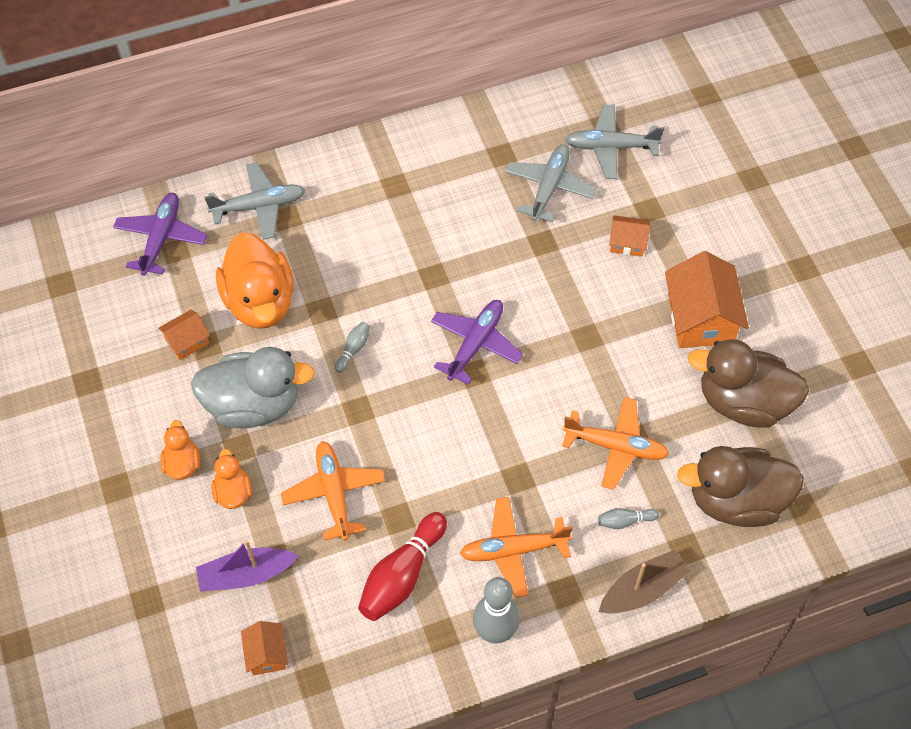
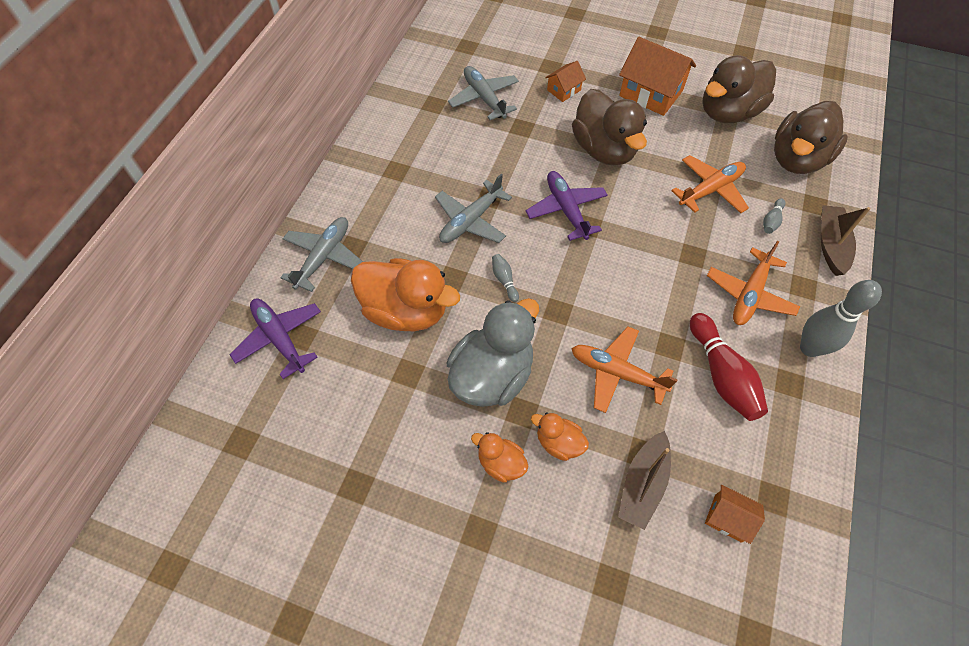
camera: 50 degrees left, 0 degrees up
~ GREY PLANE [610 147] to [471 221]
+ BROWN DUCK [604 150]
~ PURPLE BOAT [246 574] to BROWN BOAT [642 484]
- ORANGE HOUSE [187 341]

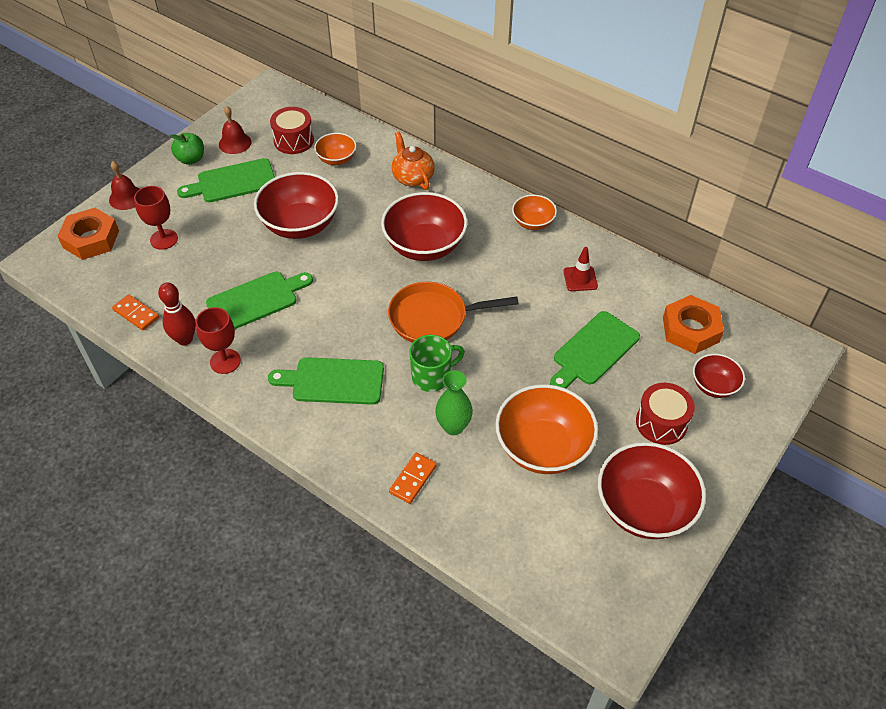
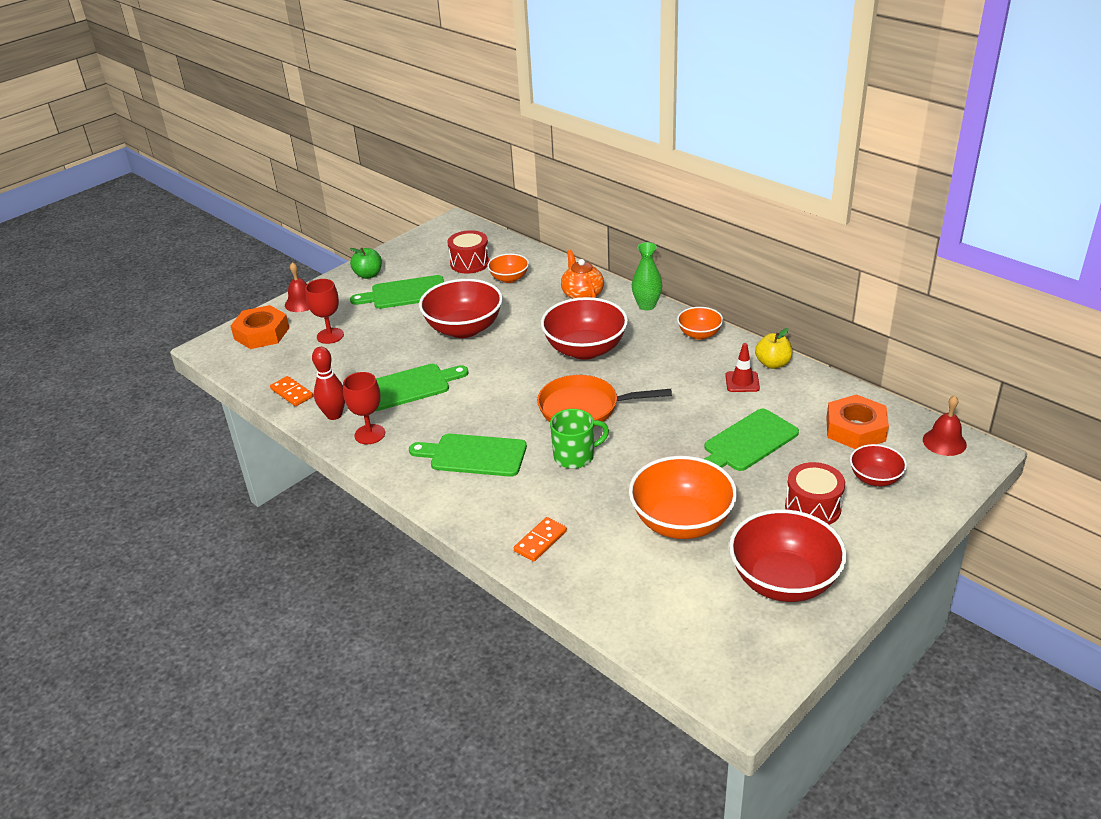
camera: 10 degrees right, 15 degrees down
~ GREEN VASE [453 426] to [646 305]
+ YELLOW APPLE [773 364]
~ RED BELL [235 143] to [944 442]

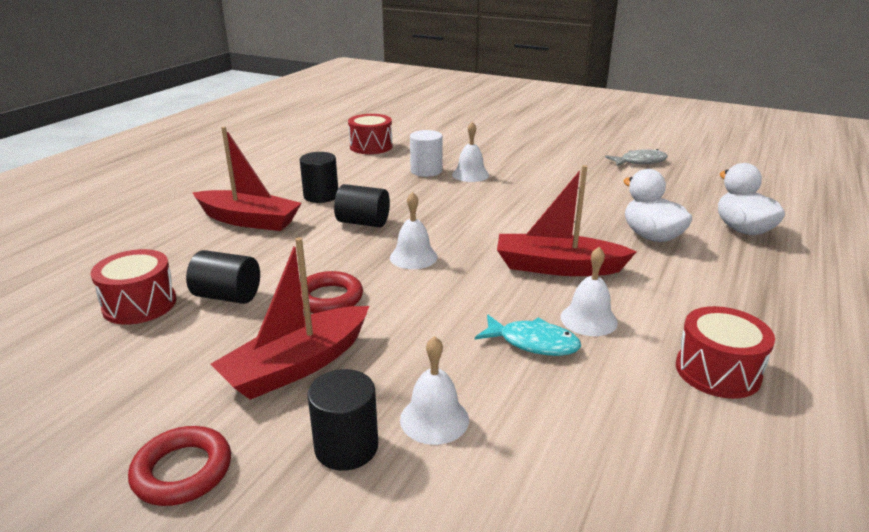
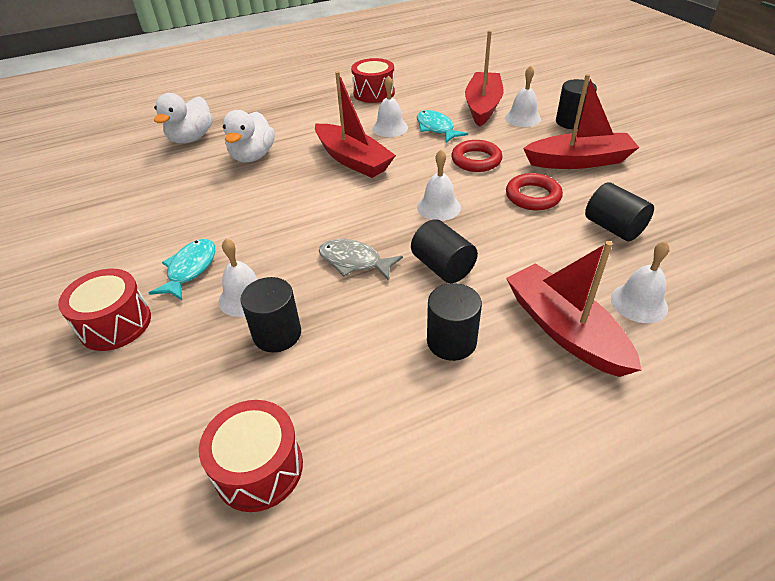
camera: 140 degrees left, 15 degrees up
~ RED DRUM [140 304] to [115 324]
+ TURQUOISE FISH [190 269]
~ WHITE CYLINDER [426 171] to BLACK CYLINDER [277 334]
~ GREY FISH [640 162] to [354 261]
~ RED RING [182 471] to [476 160]
+ RED BOAT [482 106]
+ WHITE BELL [639 303]

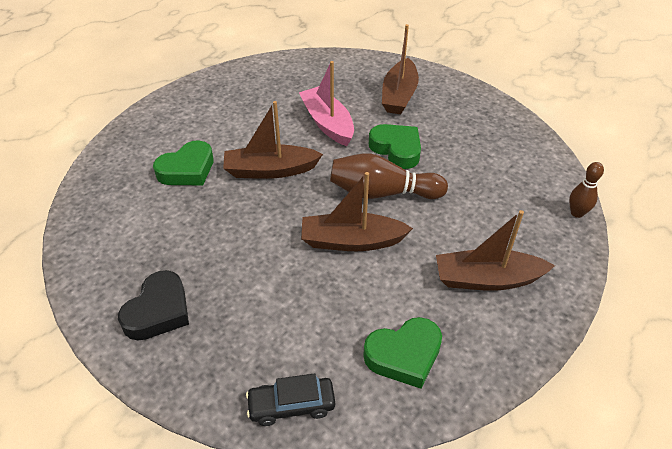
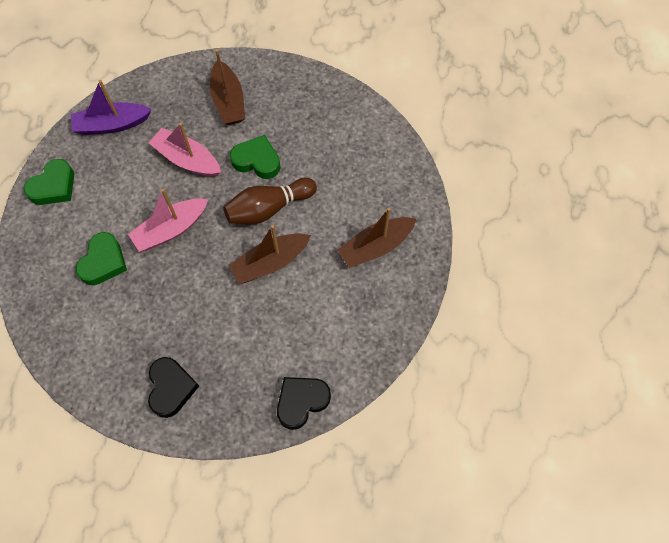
camera: 30 degrees left, 20 degrees up
~ GREEN HEART [404 355] to [54 186]
+ PURPLE BOAT [112 125]
~ BROWN BOAT [270 170] to PINK BOAT [171 229]
~ BLACK CAR [291 405] to BLACK HEART [301 402]
- BROWN BOWLING PIN [577 213]

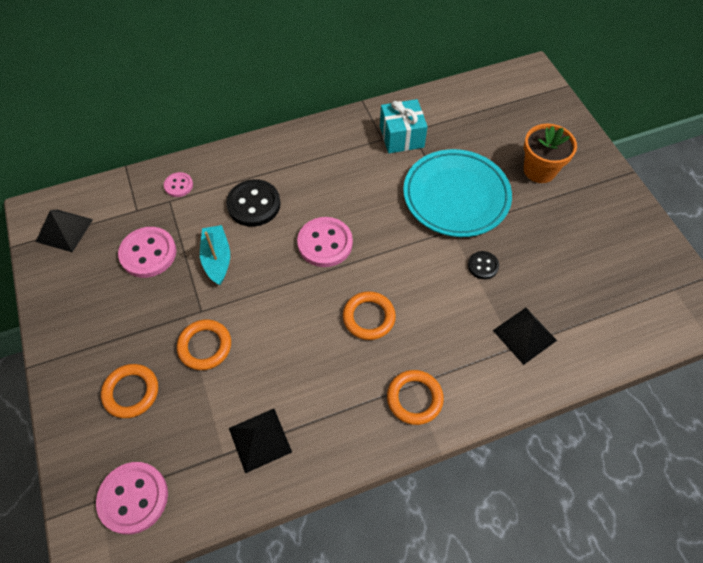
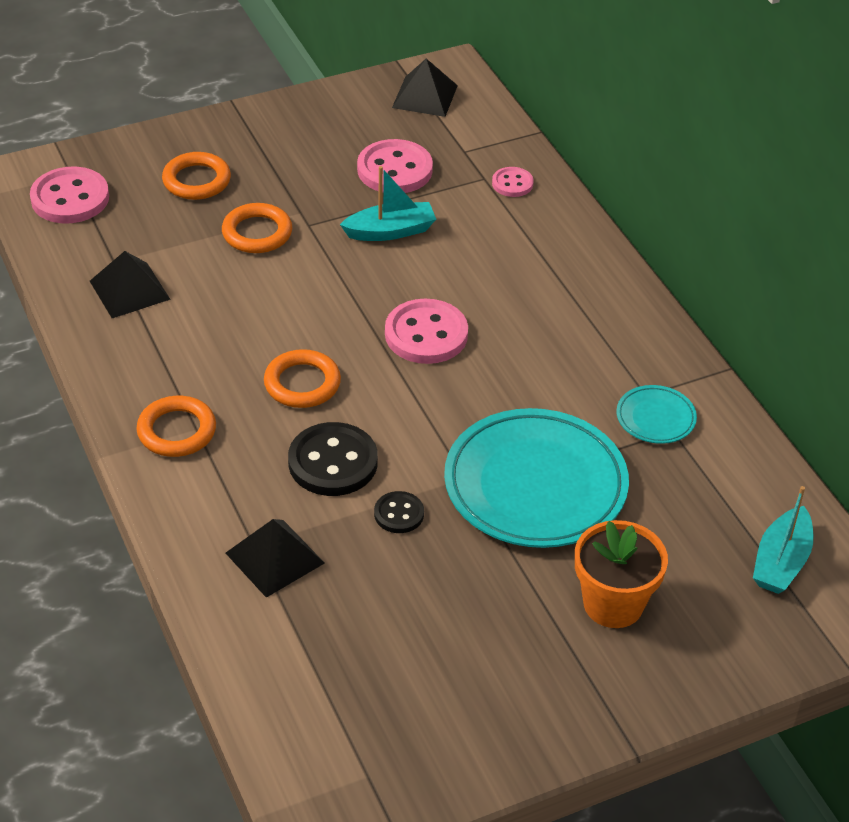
camera: 85 degrees right, 15 degrees down
~ BLACK BUTTON [254 204] to [333 462]
~ TURQUOISE GIFT [401 137] to TURQUOISE PLATE [655 418]
+ TURQUOISE BOAT [781 562]

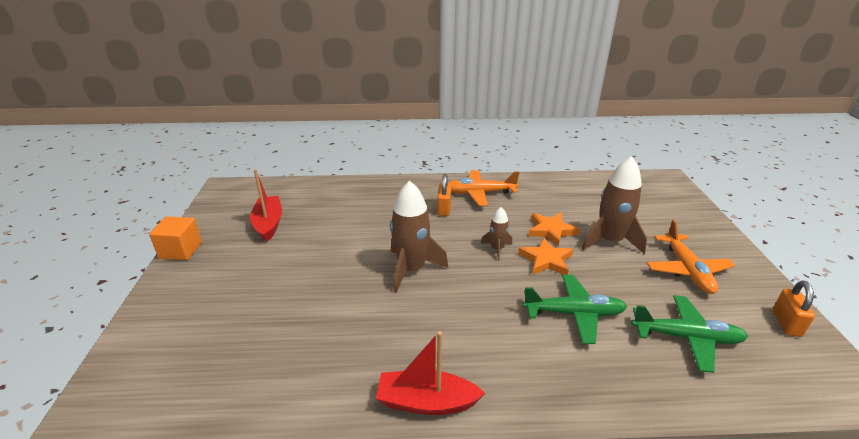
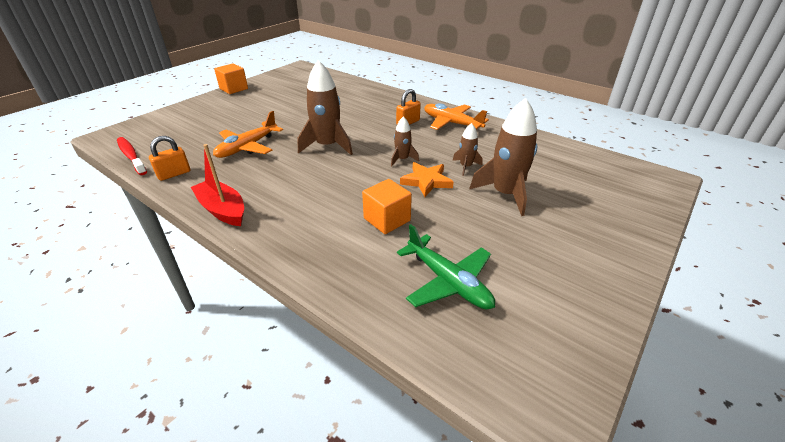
camera: 40 degrees right, 5 degrees up
+ RED TOOTHBRUSH [131 156]
~ ORANGE PADLOCK [786 323] to [174 174]
~ ORANGE PLANE [687 270] to [247 147]
~ GREEN PLANE [574 314] to ORANGE CUBE [387 219]
~ ORANGE STAR [551 231] to BROWN ROCKET [465 166]
- RED BOAT [268 224]

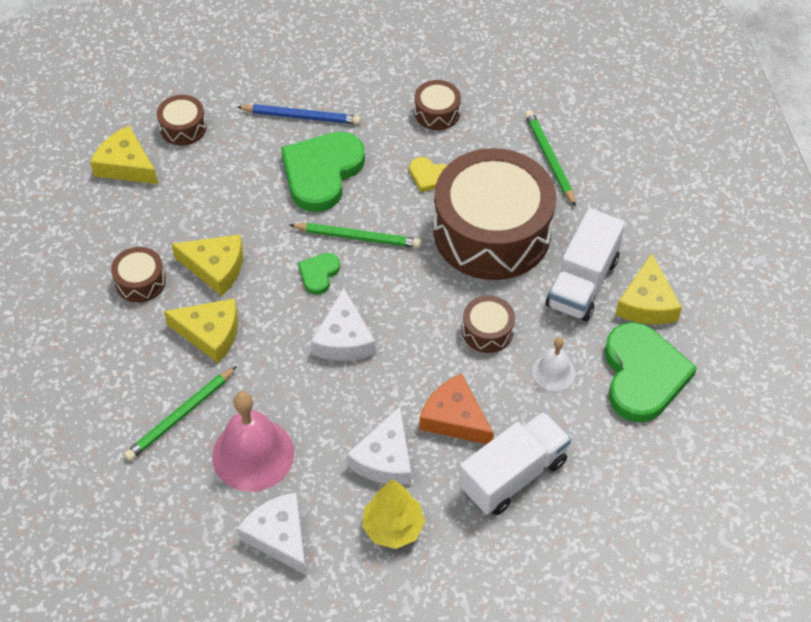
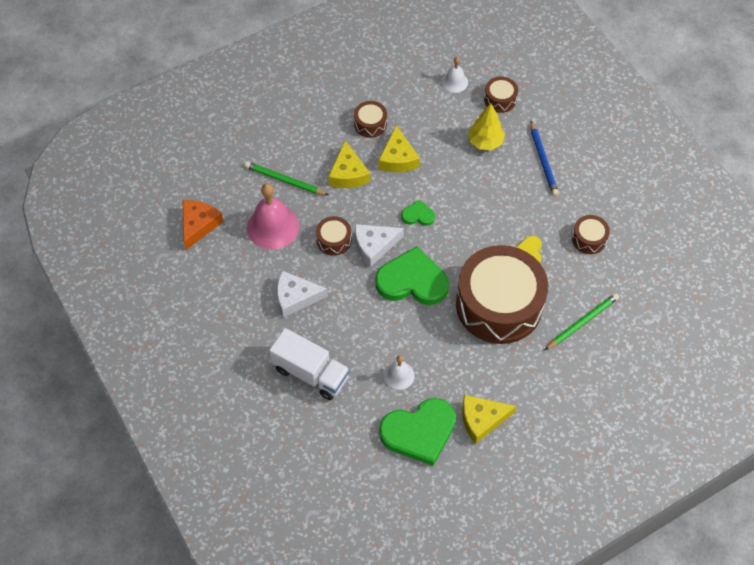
camera: 70 degrees right, 5 degrees up
~ ORANGE CHEESE [454 418] to [199 225]
~ BROWN DRUM [487 331] to [334 240]
~ GREEN HEART [322 173] to [412 281]
~ YELLOW CHEESE [126 165] to WHITE BELL [454 82]
~ YELLOW TREE [393 527] to [485 142]
- WHITE CHEESE [279 536]
- GREEN PENCIL [357 237]
- WHITE TRUCK [582 282]

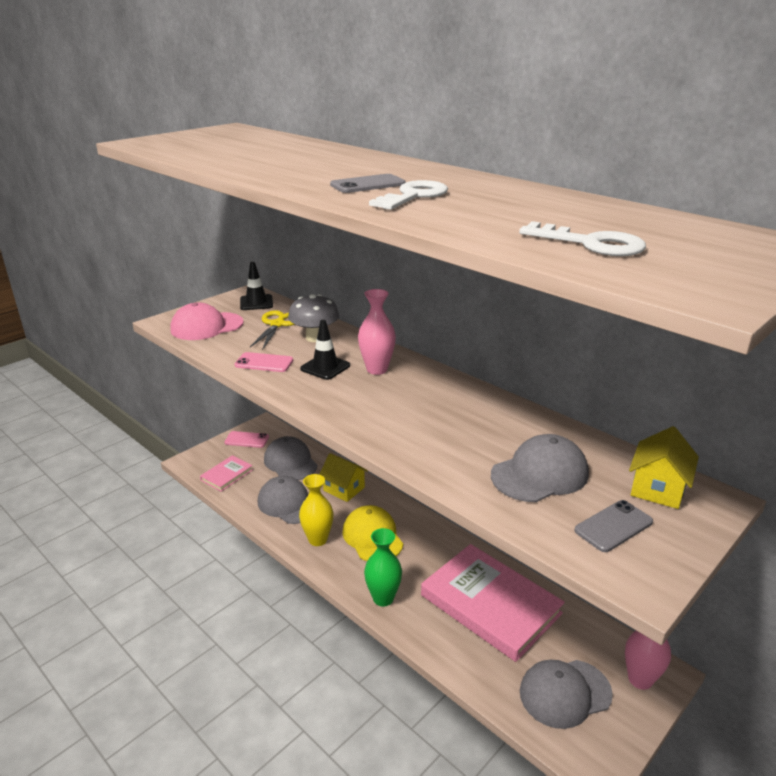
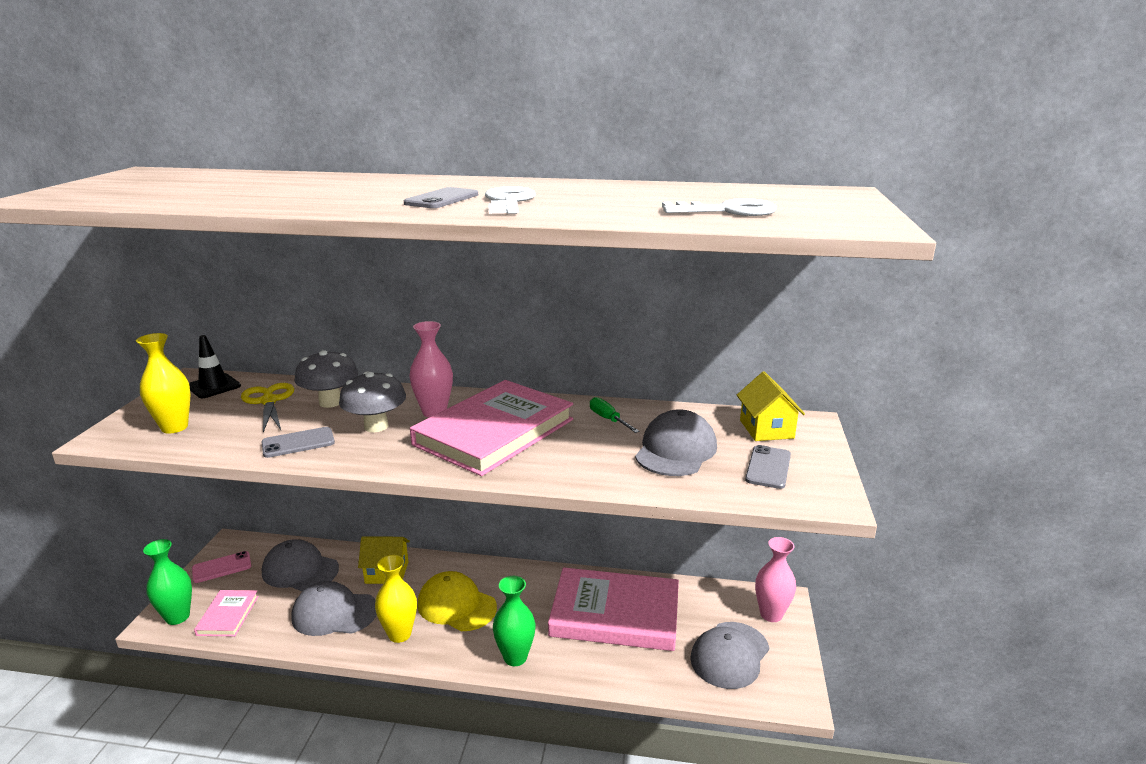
camera: 35 degrees left, 5 degrees down
~ PINK CAP [206 326] to YELLOW VASE [174 427]
+ GREEN VASE [177 617]
~ PINK PHONE [264 363] to GREY PHONE [298 443]
~ BLACK TRAFFIC CONE [325 367] to GREY MUSHROOM [376 426]
+ PINK BOOK [494 432]
+ GREEN SCREWDRIVER [608 419]

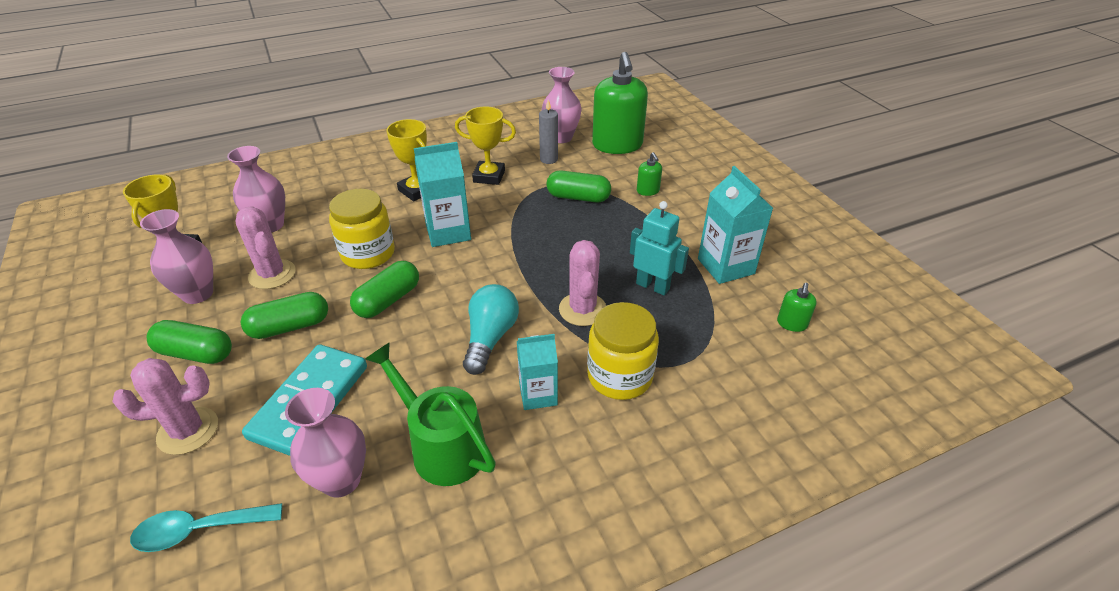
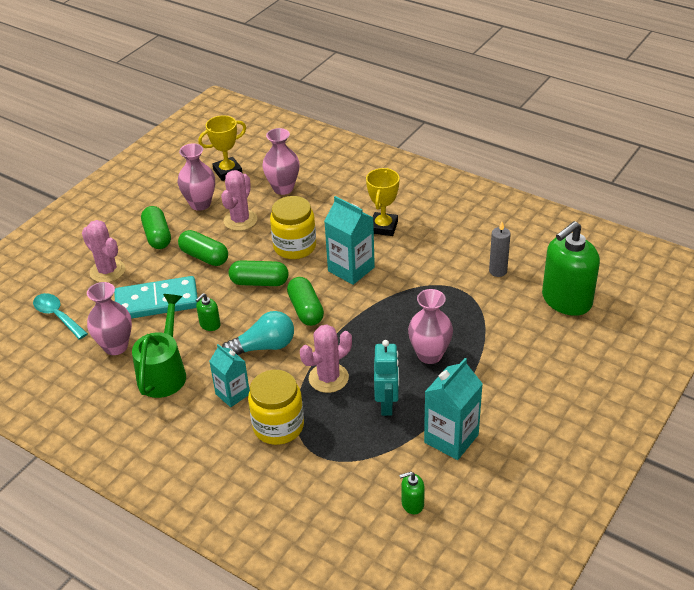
camera: 60 degrees right, 0 degrees up
~ GREEN SOAP DISPENSER [648 191] to [210 324]
~ GREEN CAPSULE [578 197] to [306 310]
~ PINK VASE [561 137] to [429 355]
- YELLOW TROPHY [489 176]

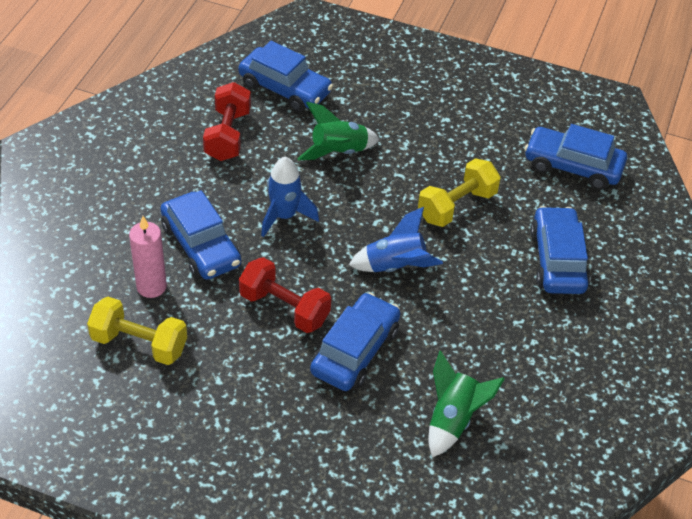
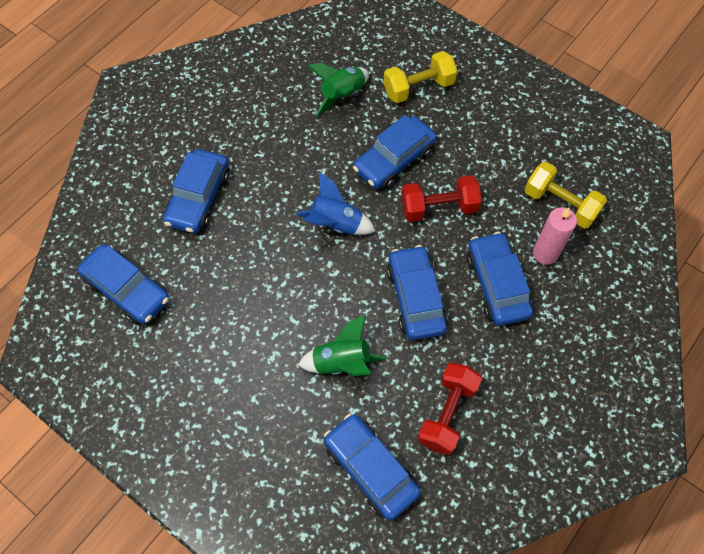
camera: 160 degrees left, 15 degrees up
~ YELLOW DUMBBELL [457 206] to [418 88]
~ BLUE ROCKET [284 216] to BLUE CAR [415 298]
~ RED DUMBBELL [284 308] = [439 208] 60 degrees counterclockwise

